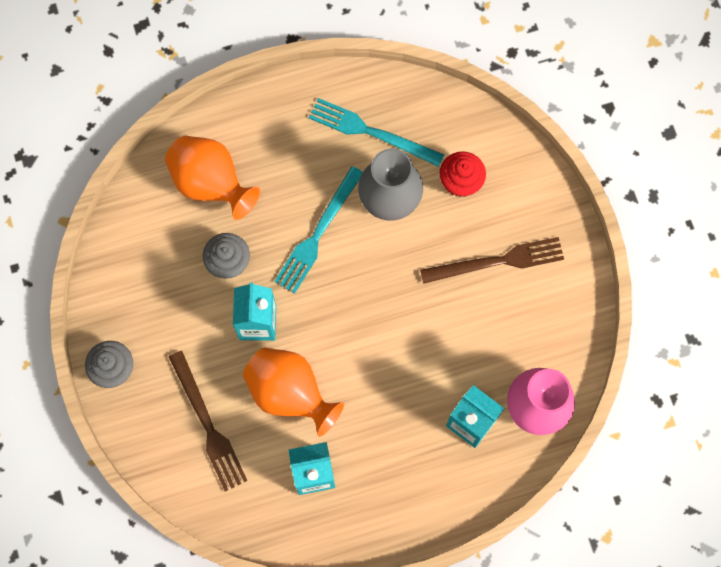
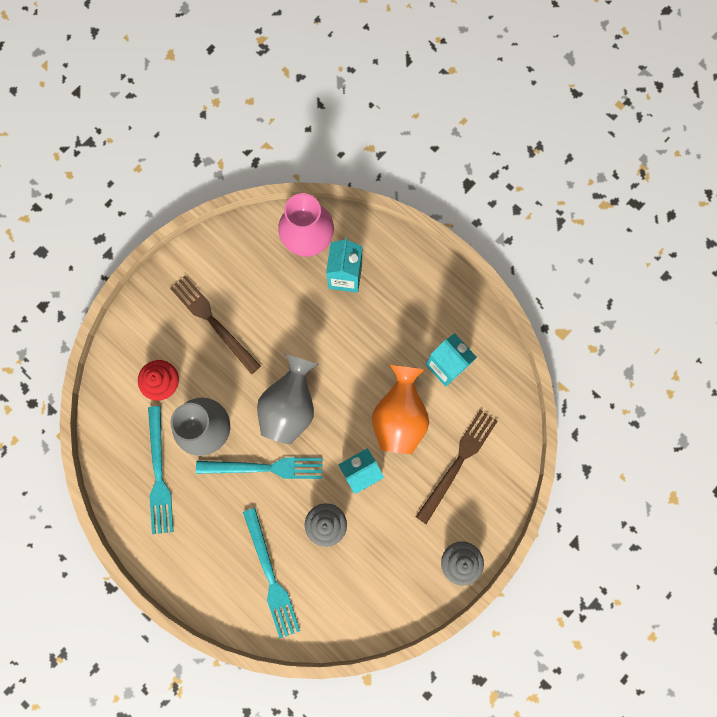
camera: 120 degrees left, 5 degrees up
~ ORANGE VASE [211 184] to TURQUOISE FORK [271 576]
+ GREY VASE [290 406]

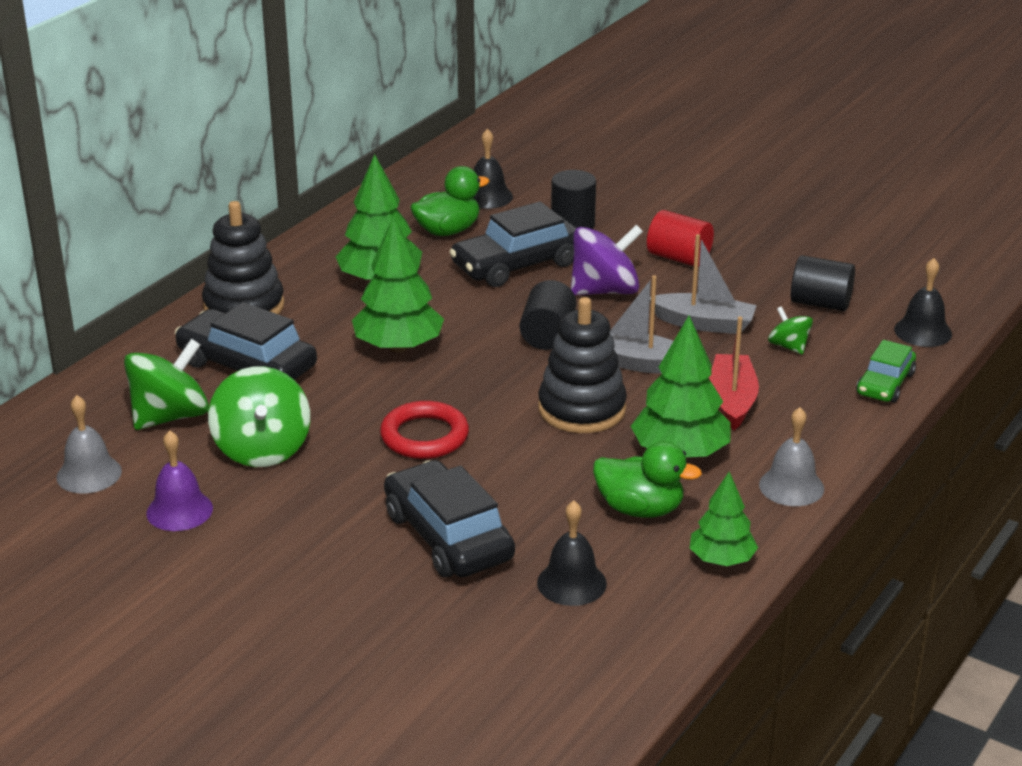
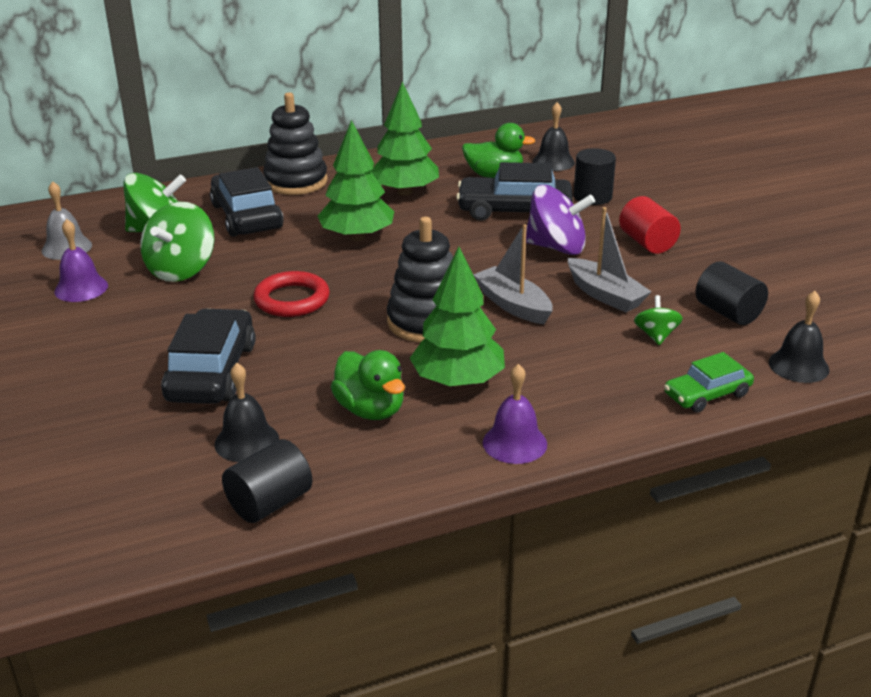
camera: 35 degrees right, 0 degrees up
~ BLACK CYLINDER [548 335] to [270 503]
~ GREY BELL [791 486] to PURPLE BELL [514 443]
- GREEN TREE [721 560]
- RED BOAT [732 401]

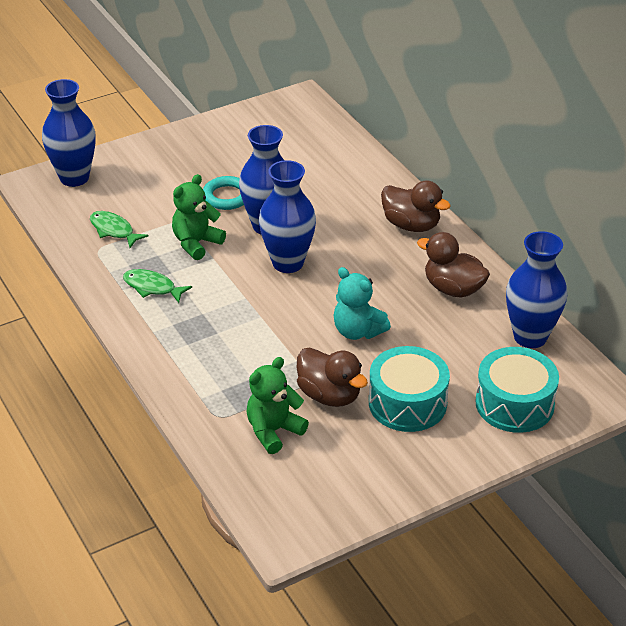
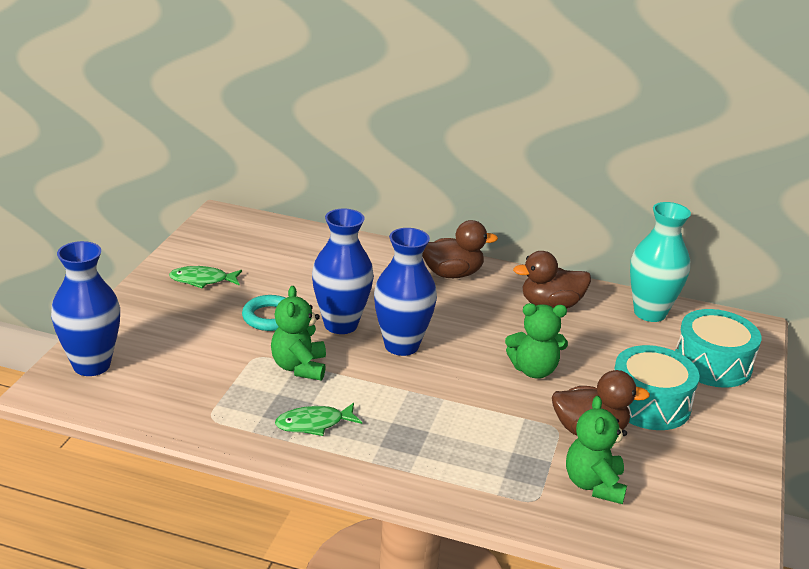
camera: 45 degrees left, 10 degrees down
~ GREEN FISH [114 230] to [202 280]
~ TURQUOISE TEDDY BEAR [357 331] to GREEN TEDDY BEAR [534 370]
~ BLUE VASE [530 337] to TURQUOISE VASE [649 313]

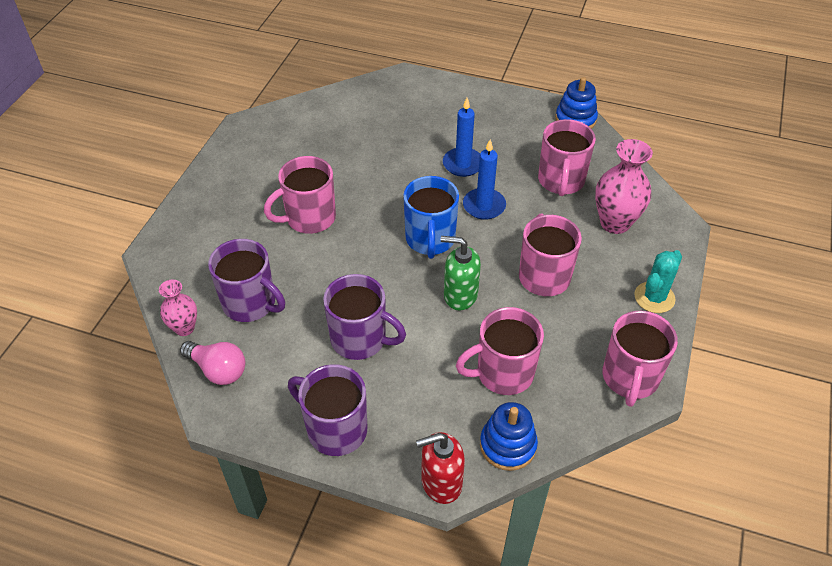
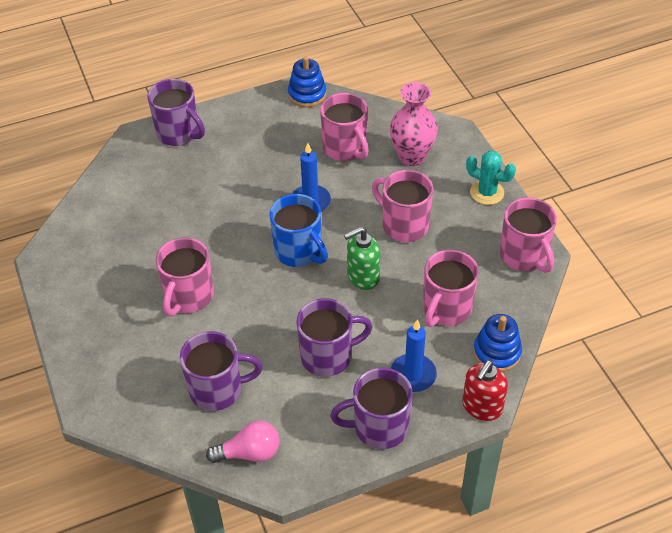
camera: 40 degrees left, 0 degrees up
+ PURPLE MUG [179 133]
~ BLUE CANDLE [463 164] to [413 375]
~ TURQUOISE CACTUS [654 297] = [487 192] 60 degrees counterclockwise
- PINK VASE [184 328]

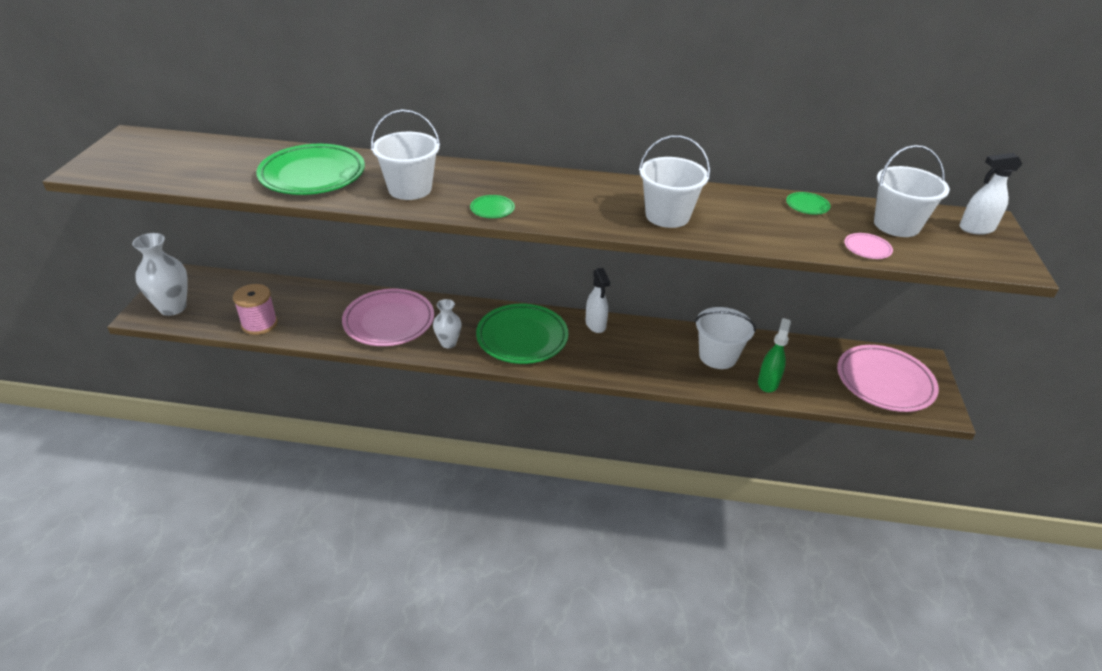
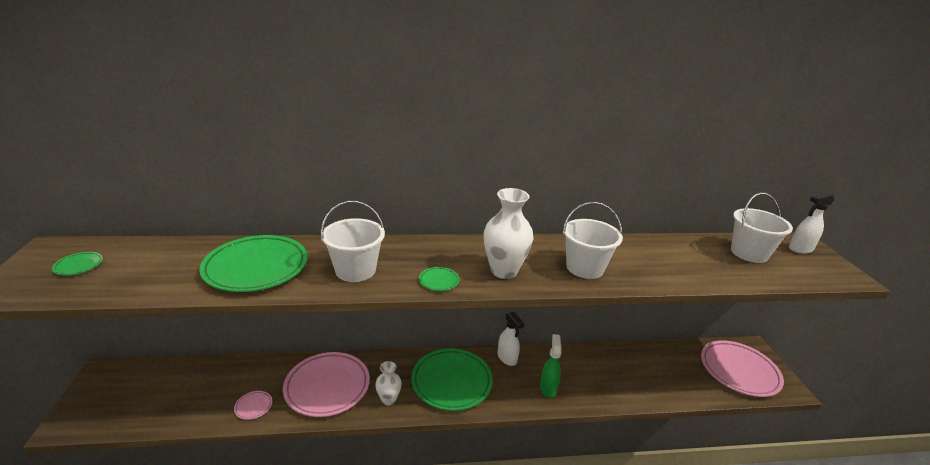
camera: 15 degrees left, 10 degrees down
~ GREEN PLATE [807 206] to [79 266]
~ PINK PLATE [867 248] to [253 406]
~ WHITE VASE [173 308] to [504 271]
~ GREEN SPRAY BOTTLE [768 382] to [548 388]
- PINK SPOOL [259 324]
- WHITE BUCKET [717 356]

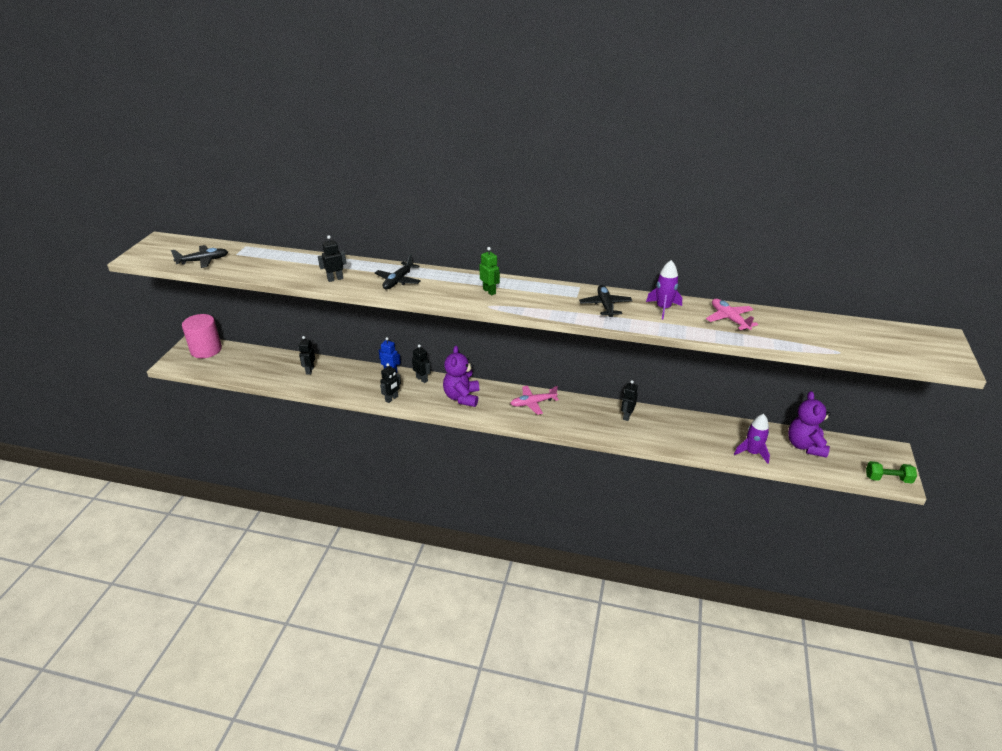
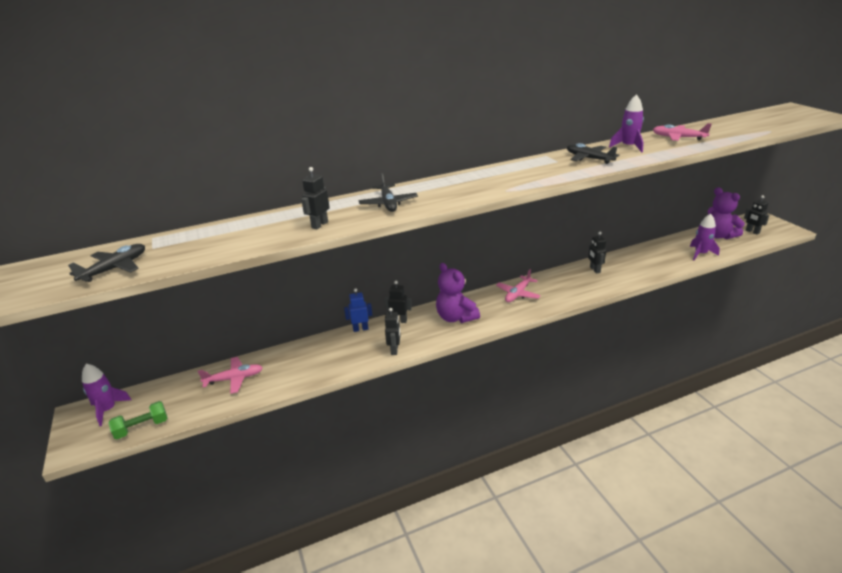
camera: 35 degrees left, 5 degrees down
~ PINK CYLINDER [206 350] to PURPLE ROCKET [108 410]
~ GREEN DUMBBELL [888 479] to [142 427]
+ PINK PLANE [234 379]
~ BLACK ROBOT [309 370] to [752 232]
- GREEN ROBOT [489 291]

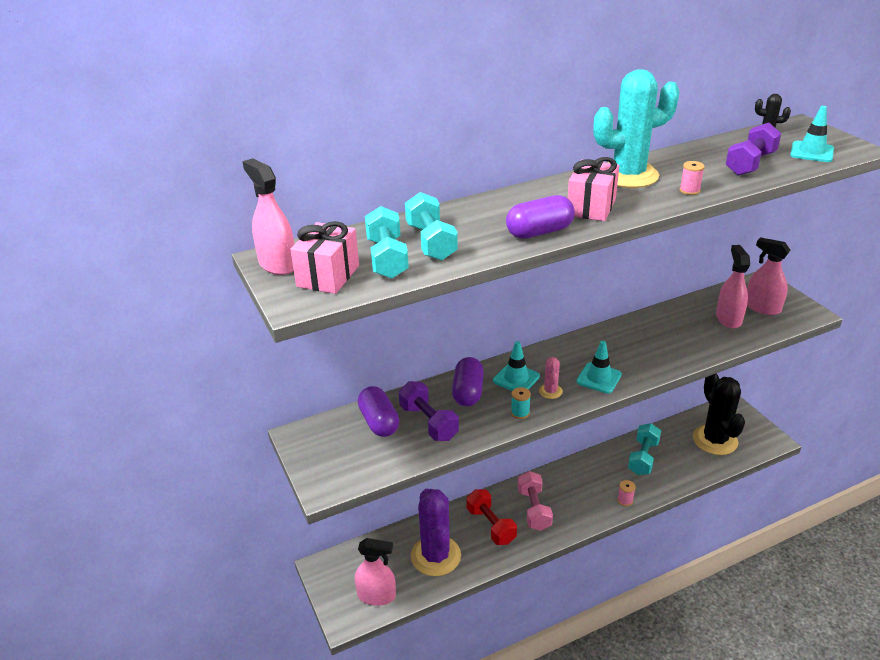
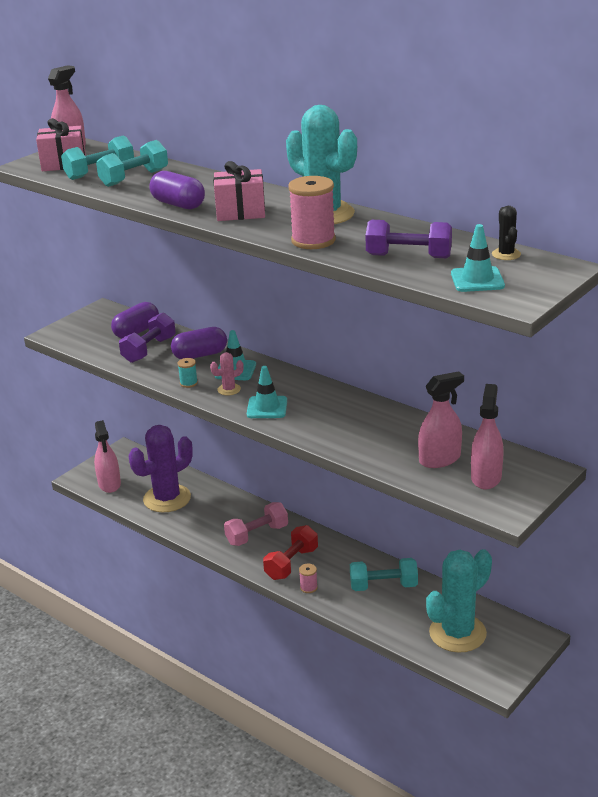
camera: 65 degrees right, 5 degrees down
~ RED DUMBBELL [491 525] to [291 563]
~ PINK SPOOL [689 190] = [313 241] x2.07
~ BLACK CACTUS [715 440] to TURQUOISE CACTUS [457 633]

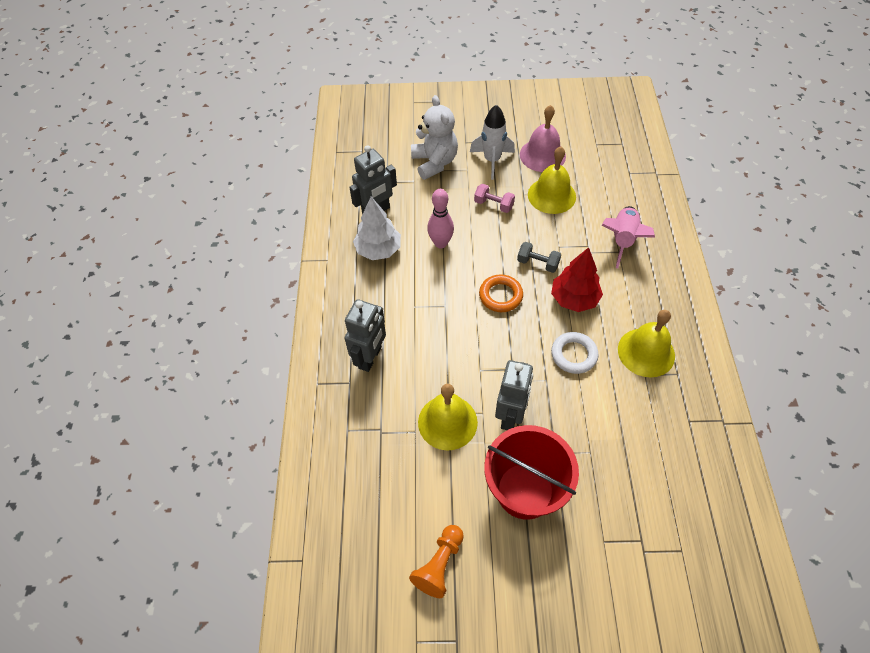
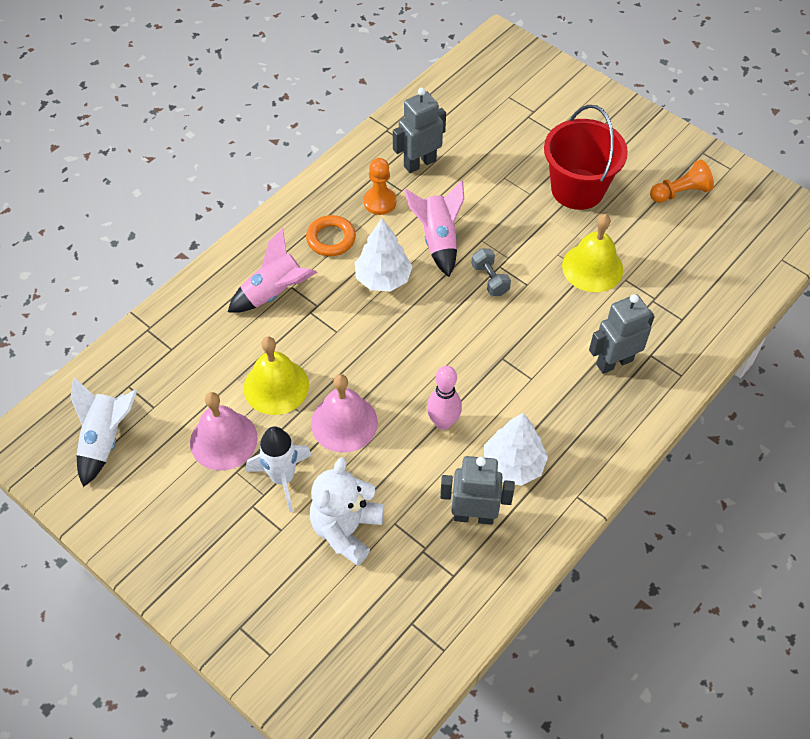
camera: 140 degrees left, 0 degrees up
+ WHITE ROCKET [105 440]
~ ORANGE RING [500 296] to [331 239]
~ PINK DUMBBELL [493 205] to PINK BELL [344 423]
~ RED TREE [574 299] to WHITE TREE [383 278]
~ YELLOW BELL [646 352] to ORANGE PAWN [380 202]
~ GREY ROBOT [510 415] to [419 163]
~ WHITE RING [574 355] to PINK ROCKET [438 240]
~ GREY DUMBBELL [537 263] to [490 279]

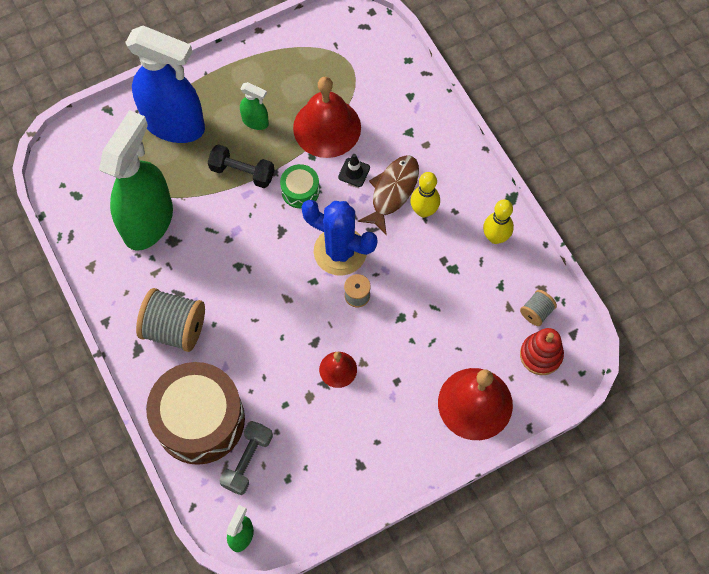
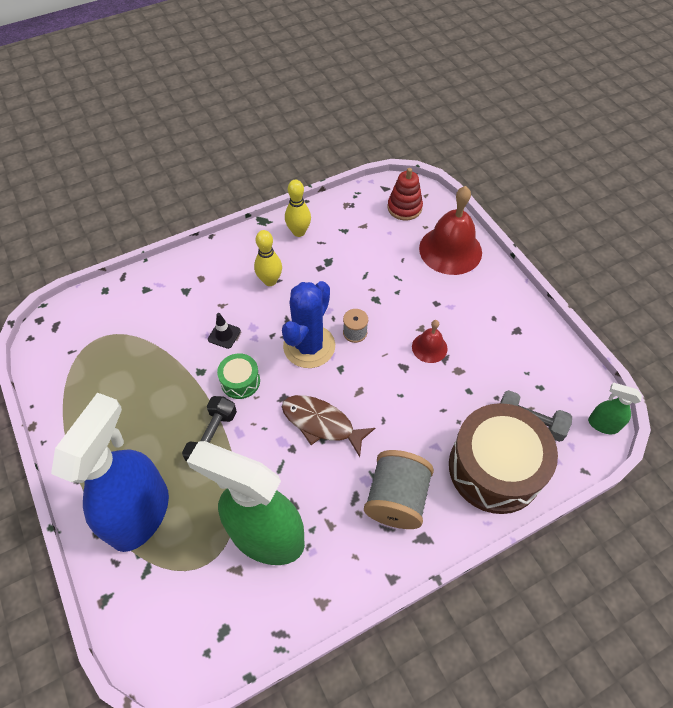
camera: 90 degrees left, 10 degrees down
~ BROWN FISH [392 191] to [321 423]
- GREEN SPRAY BOTTLE [255 122]
- RED BELL [327 127]
- GREY SPOOL [536 312]

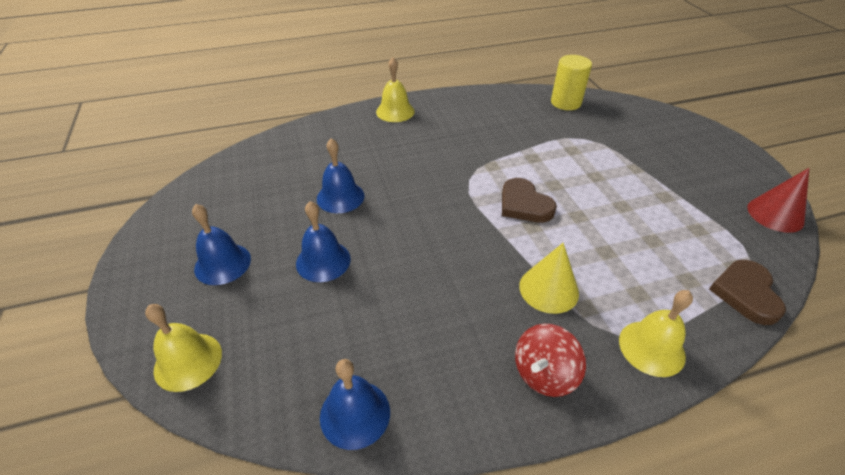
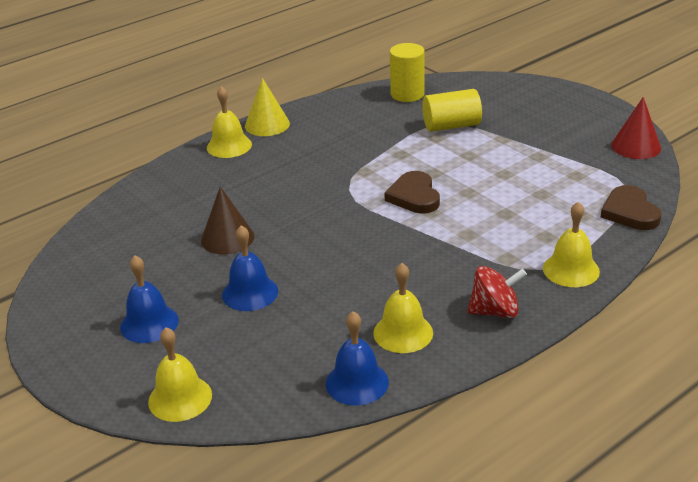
camera: 20 degrees left, 10 degrees down
~ BLUE BELL [340 197] to BROWN CONE [227 238]
~ YELLOW CONE [548 289] to [267 125]
+ YELLOW BELL [403 333]
~ BROWN HEART [524 204] = [414 196] 45 degrees clockwise
+ YELLOW CYLINDER [451 126]
~ RED SPINNING TOP [544 374] = [495 311] 120 degrees counterclockwise

